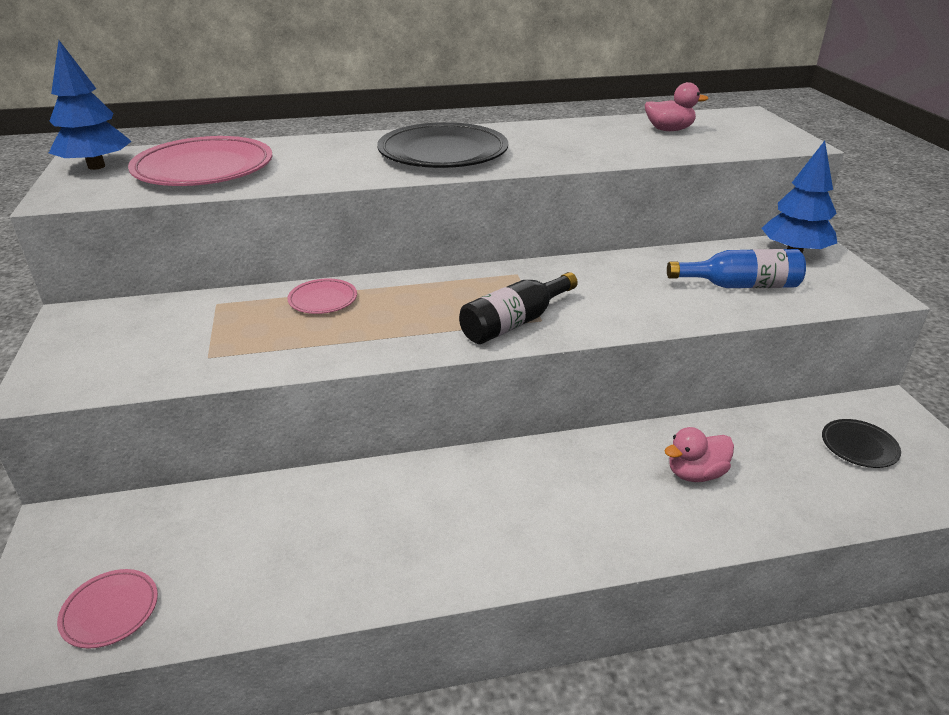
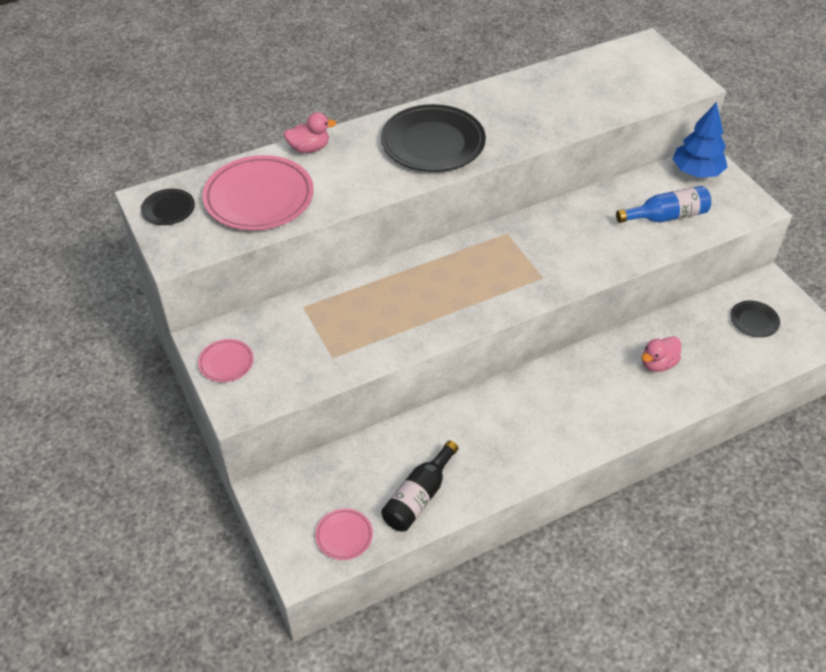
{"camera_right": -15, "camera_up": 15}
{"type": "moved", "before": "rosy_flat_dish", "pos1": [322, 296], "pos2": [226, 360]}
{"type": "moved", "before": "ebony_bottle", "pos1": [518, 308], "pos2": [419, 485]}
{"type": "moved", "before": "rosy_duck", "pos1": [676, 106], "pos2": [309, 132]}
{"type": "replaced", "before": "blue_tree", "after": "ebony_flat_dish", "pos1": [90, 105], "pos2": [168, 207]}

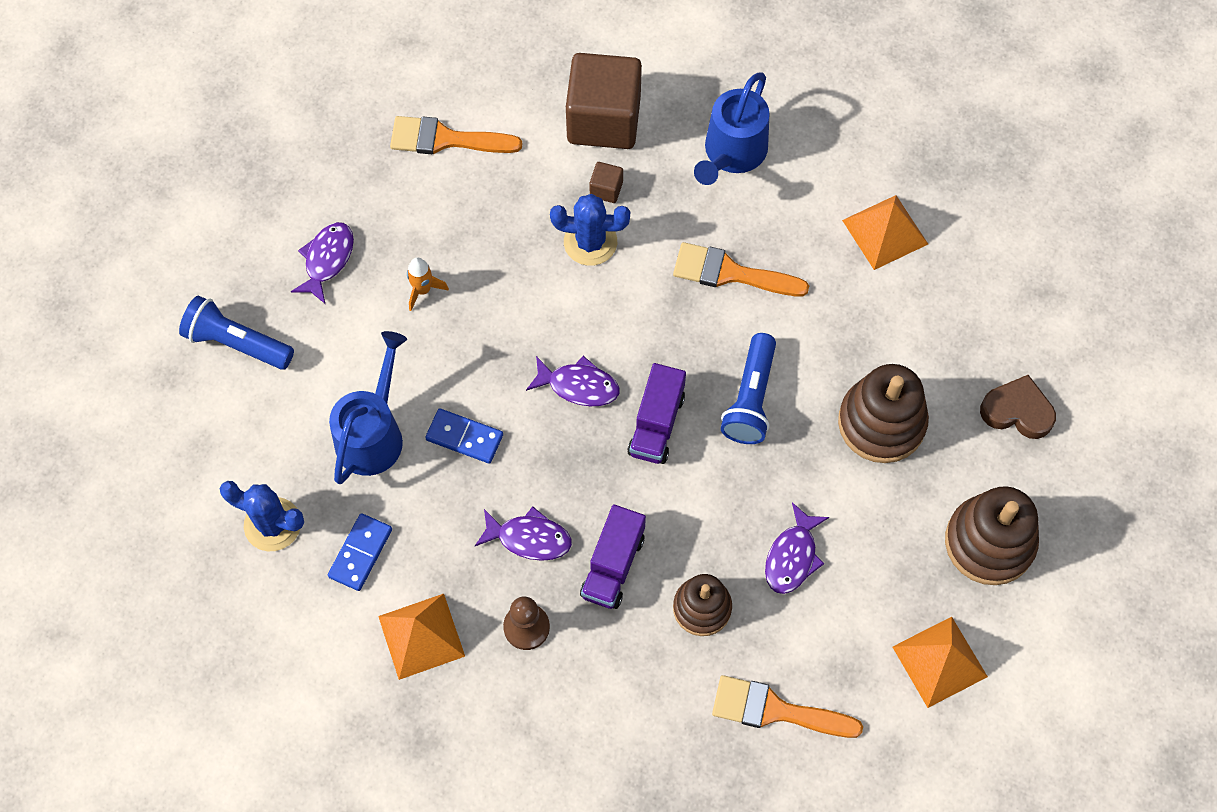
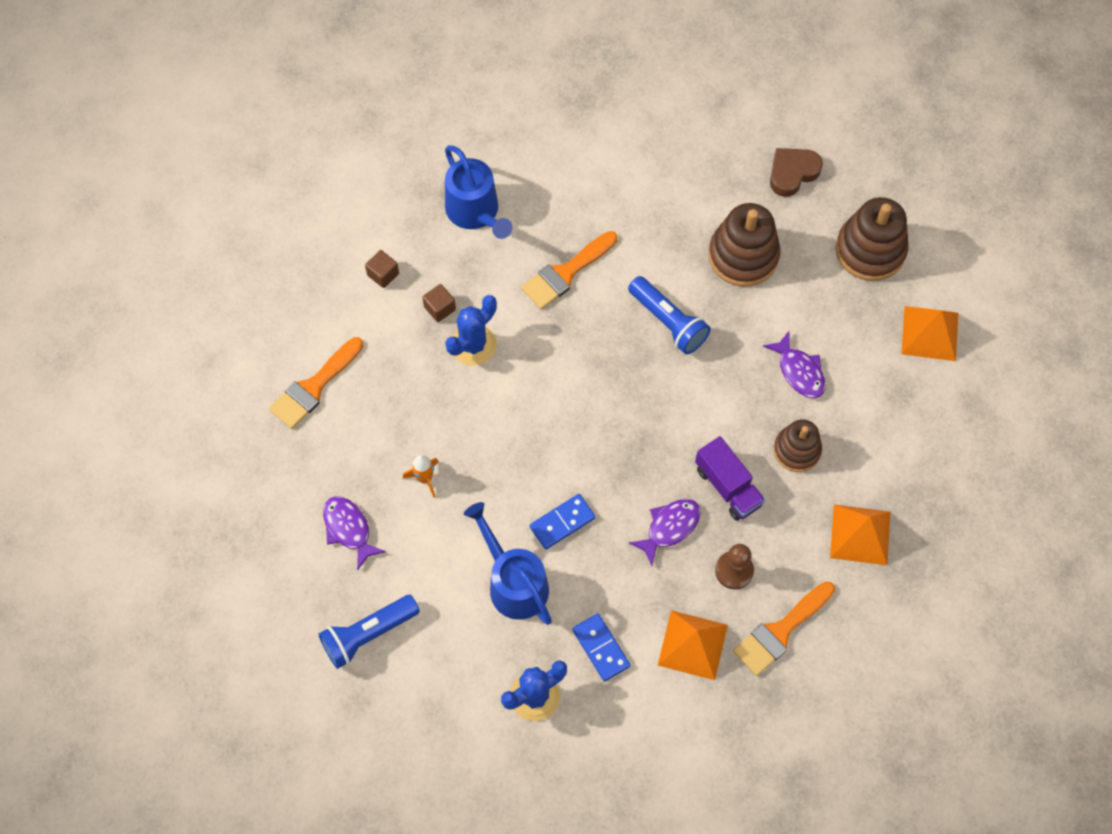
{"camera_right": -55, "camera_up": 0}
{"type": "removed", "before": "violet_fish", "pos1": [572, 381]}
{"type": "removed", "before": "violet_lorry", "pos1": [656, 413]}
{"type": "moved", "before": "bright_orange_paint_brush", "pos1": [787, 706], "pos2": [784, 628]}
{"type": "moved", "before": "bright_orange_solid_pyramid", "pos1": [885, 232], "pos2": [860, 535]}
{"type": "resized", "before": "russet_solid_cube", "pos1": [604, 101], "pos2": [382, 269], "scale": 0.41}

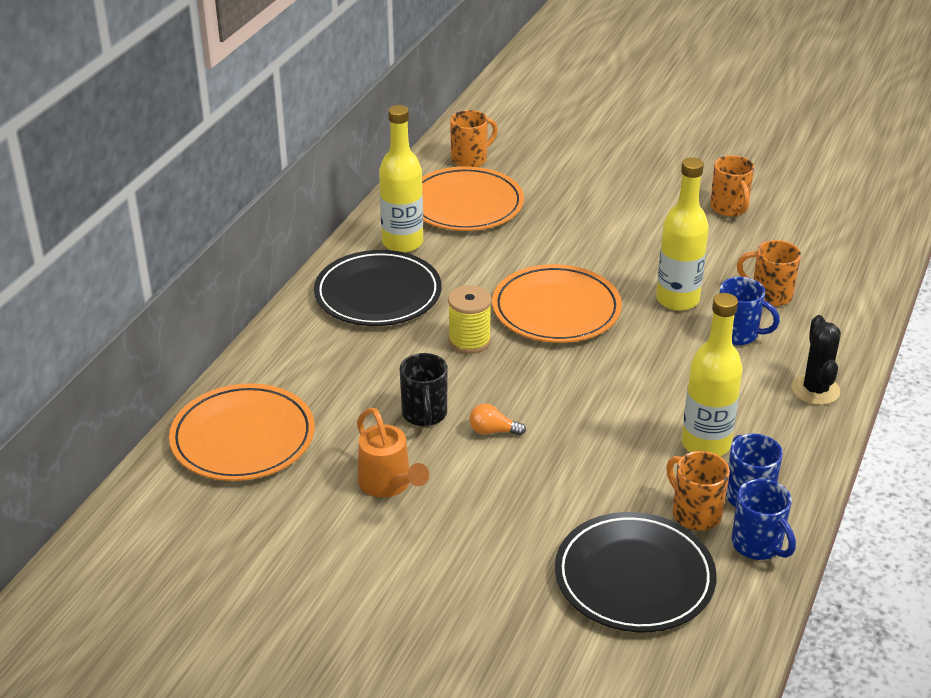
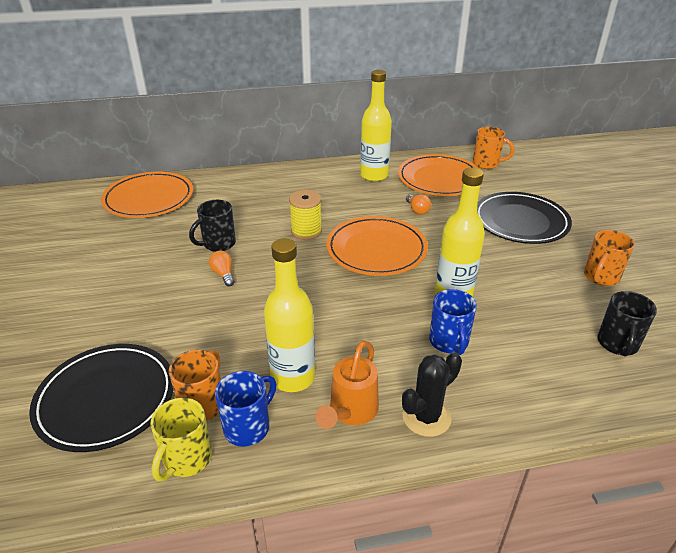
{"camera_right": 55, "camera_up": 0}
{"type": "removed", "before": "bright_orange_coffee_mug", "pos1": [769, 273]}
{"type": "added", "after": "bright_orange_light_bulb", "pos2": [418, 204]}
{"type": "added", "after": "ebony_coffee_mug", "pos2": [627, 324]}
{"type": "moved", "before": "ebony_flat_dish", "pos1": [378, 288], "pos2": [524, 218]}
{"type": "moved", "before": "bright_orange_watering_can", "pos1": [393, 452], "pos2": [347, 385]}
{"type": "recoloured", "before": "blue_coffee_mug", "after": "bright_yellow_coffee_mug", "pos1": [763, 519], "pos2": [181, 439]}

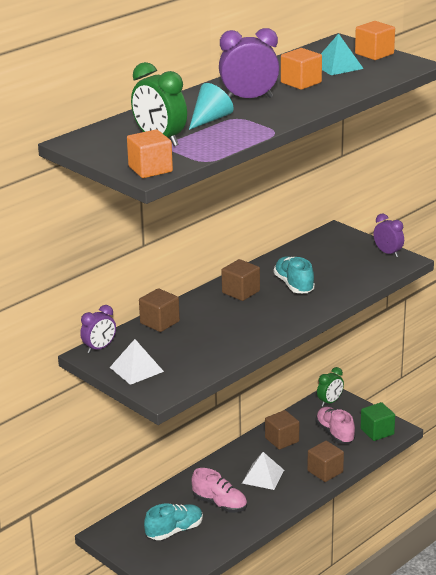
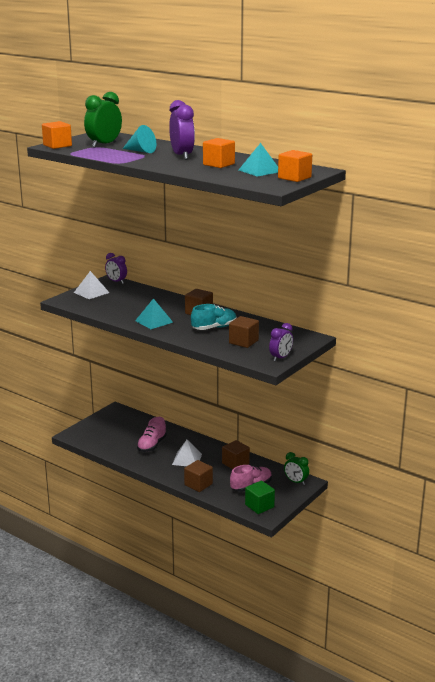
{"camera_right": 80, "camera_up": -5}
{"type": "removed", "before": "aqua_shoe", "pos1": [173, 521]}
{"type": "added", "after": "aqua_solid_pyramid", "pos2": [154, 313]}
{"type": "moved", "before": "russet_solid_cube", "pos1": [159, 310], "pos2": [244, 332]}

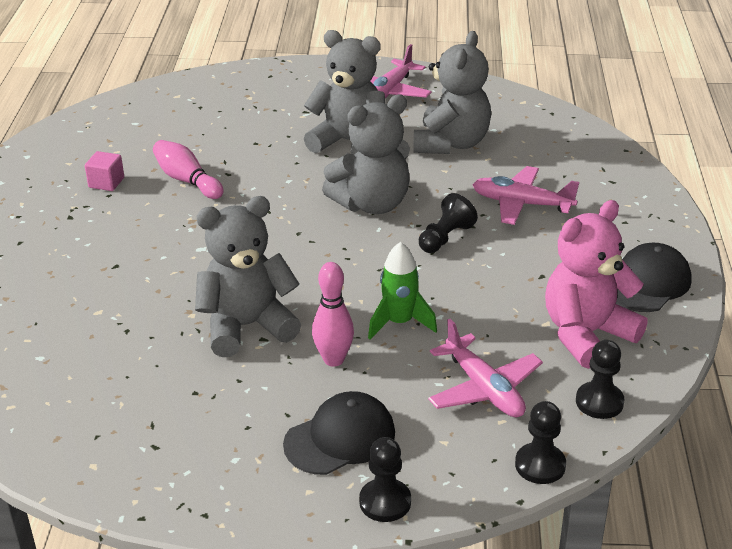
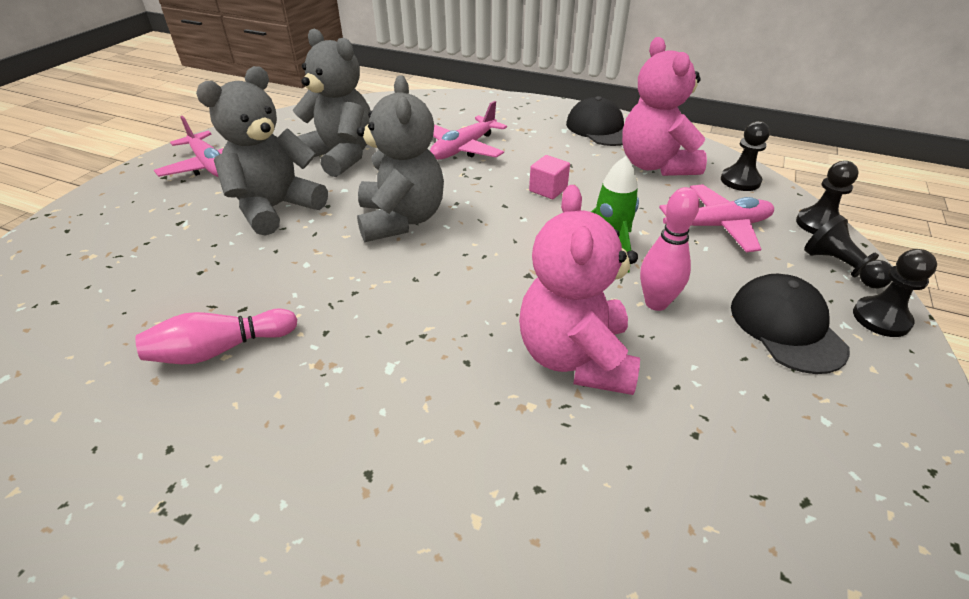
{"camera_right": -70, "camera_up": 5}
{"type": "moved", "before": "rosy_solid_cube", "pos1": [104, 171], "pos2": [549, 177]}
{"type": "moved", "before": "ebony_game_pawn", "pos1": [448, 223], "pos2": [848, 252]}
{"type": "recoloured", "before": "ash-grey_teddy_bear", "after": "rosy_teddy_bear", "pos1": [248, 276], "pos2": [579, 290]}

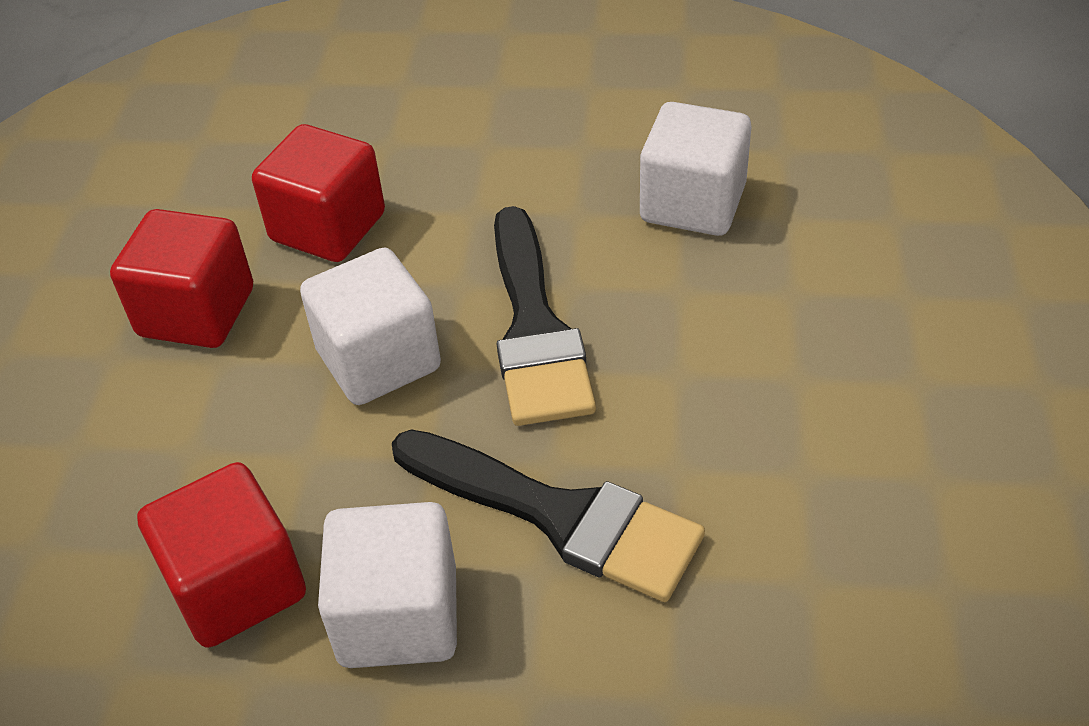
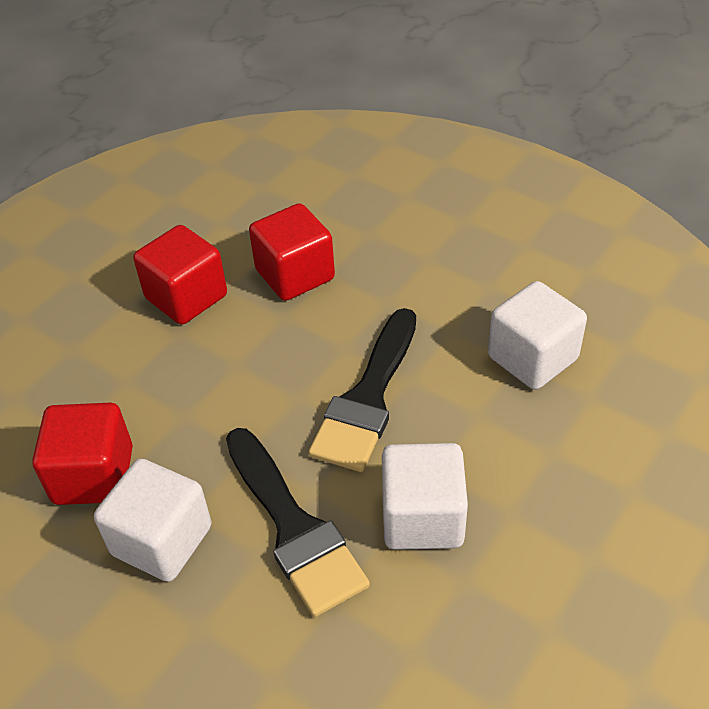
{"camera_right": 30, "camera_up": 0}
{"type": "moved", "before": "white_solid_cube", "pos1": [370, 326], "pos2": [425, 496]}

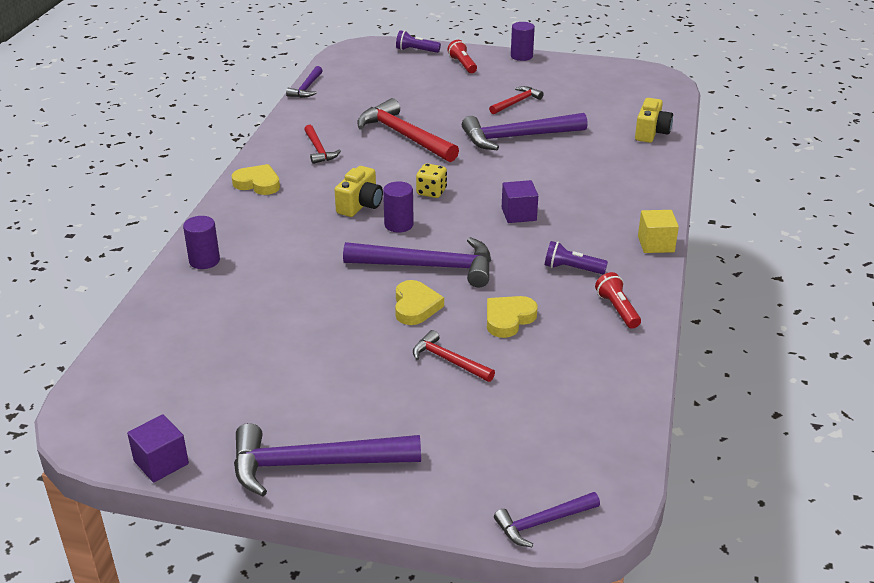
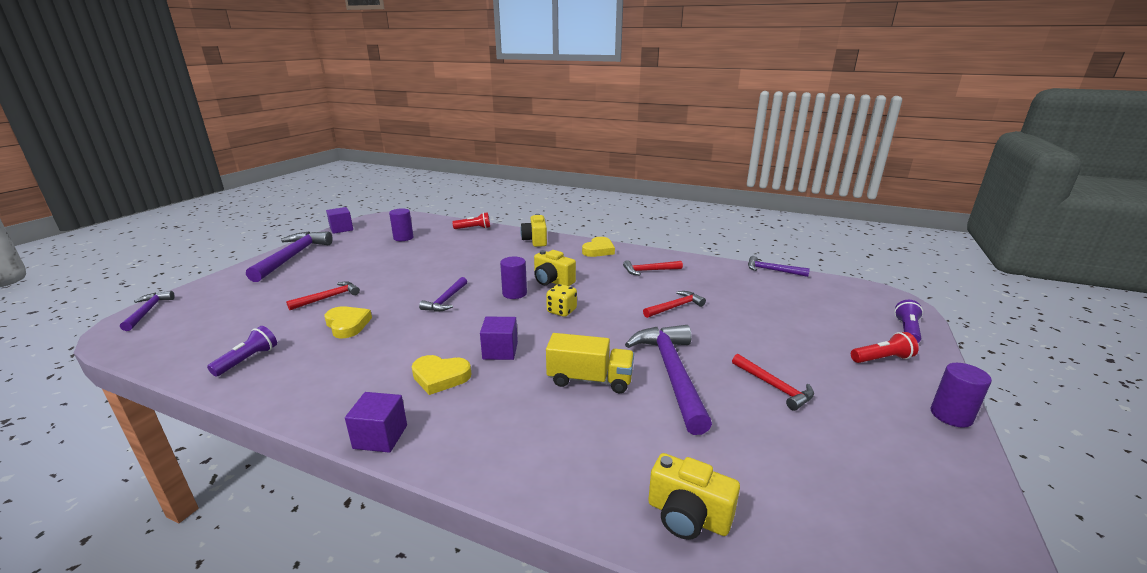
{"camera_right": 100, "camera_up": -10}
{"type": "added", "after": "bright_yellow_photo_camera", "pos2": [533, 230]}
{"type": "added", "after": "bright_yellow_lorry", "pos2": [590, 363]}
{"type": "moved", "before": "violet_cylinder", "pos1": [201, 242], "pos2": [401, 224]}
{"type": "moved", "before": "bright_yellow_love_heart", "pos1": [419, 302], "pos2": [441, 375]}
{"type": "moved", "before": "violet_pocket_torch", "pos1": [576, 257], "pos2": [242, 351]}
{"type": "moved", "before": "crimson_pocket_torch", "pos1": [618, 300], "pos2": [471, 220]}
{"type": "recoloured", "before": "bright_yellow_solid_cube", "after": "violet_solid_cube", "pos1": [658, 231], "pos2": [376, 422]}
{"type": "resized", "before": "violet_hammer", "pos1": [417, 262], "pos2": [443, 294], "scale": 0.54}
{"type": "resized", "before": "crimson_hammer", "pos1": [408, 130], "pos2": [674, 304], "scale": 0.54}

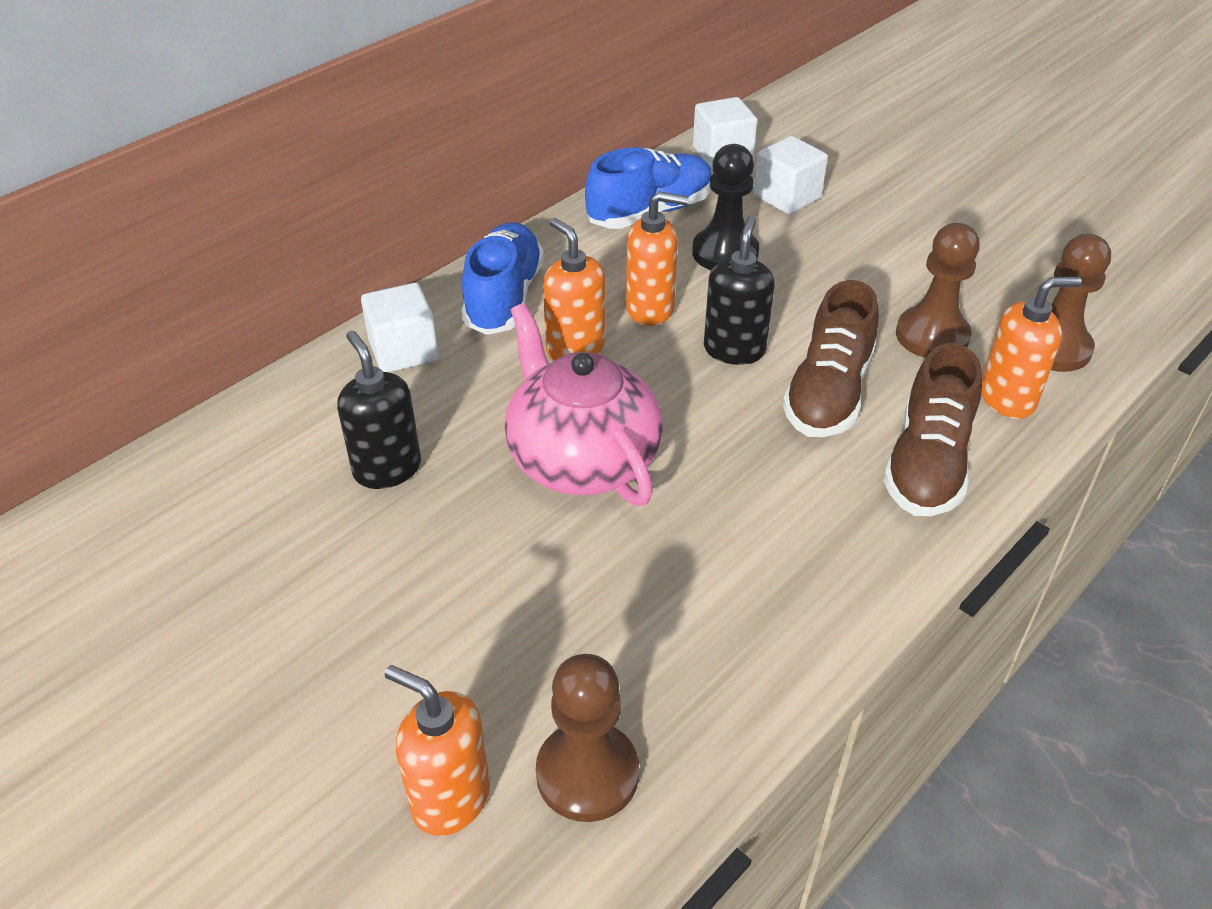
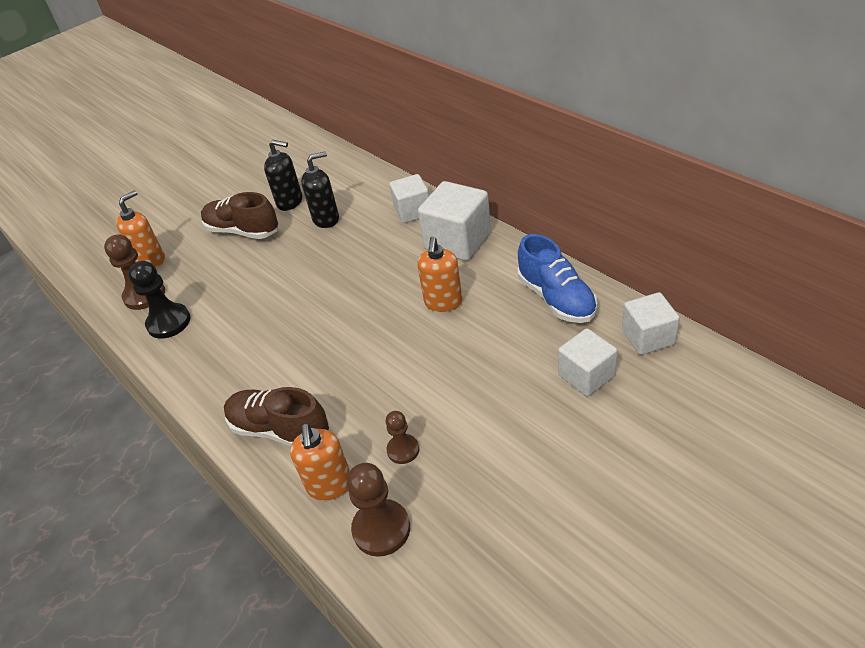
{"camera_right": 100, "camera_up": 0}
{"type": "removed", "before": "rosy_china_teapot", "pos1": [584, 404]}
{"type": "removed", "before": "bright_orange_pump_bottle", "pos1": [574, 289]}
{"type": "moved", "before": "ebony_game_pawn", "pos1": [725, 207], "pos2": [159, 300]}
{"type": "moved", "before": "ebony_pump_bottle", "pos1": [739, 290], "pos2": [283, 175]}
{"type": "moved", "before": "russet_shoe", "pos1": [831, 358], "pos2": [240, 215]}
{"type": "replaced", "before": "blue_shoe", "after": "white_solid_cube", "pos1": [503, 278], "pos2": [454, 221]}
{"type": "resized", "before": "russet_game_pawn", "pos1": [938, 290], "pos2": [402, 437], "scale": 0.61}

